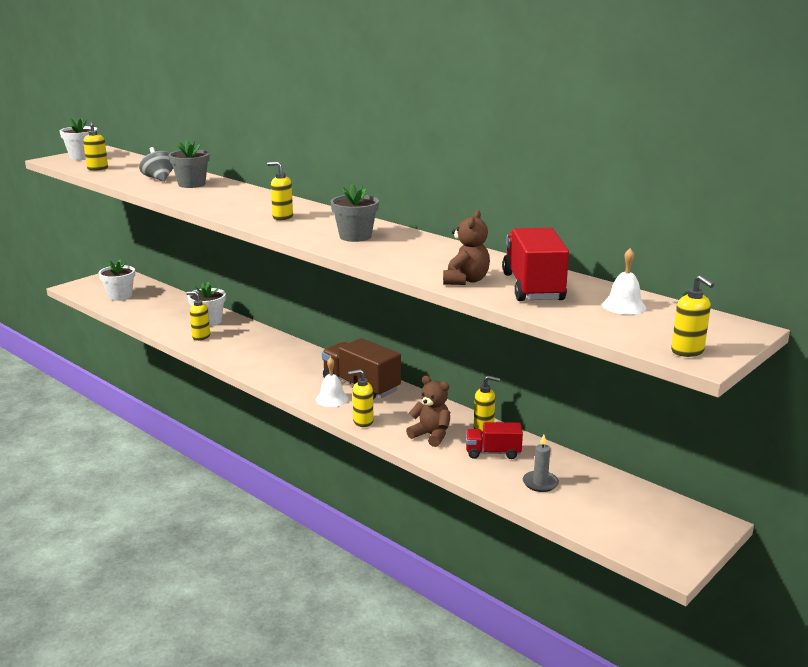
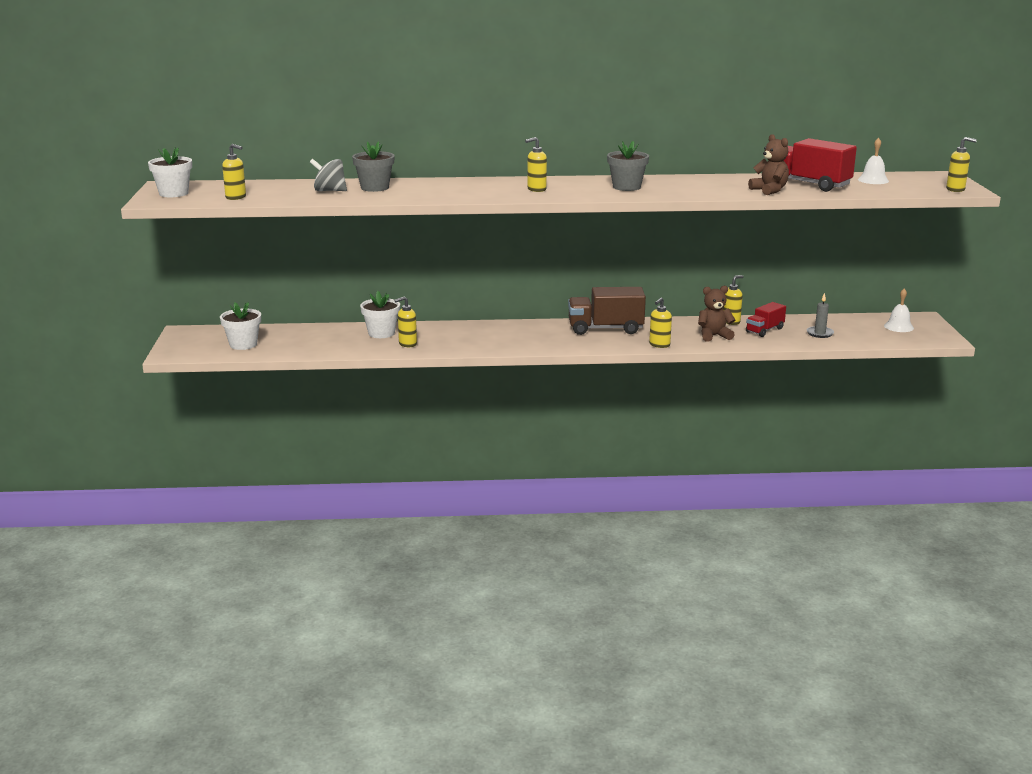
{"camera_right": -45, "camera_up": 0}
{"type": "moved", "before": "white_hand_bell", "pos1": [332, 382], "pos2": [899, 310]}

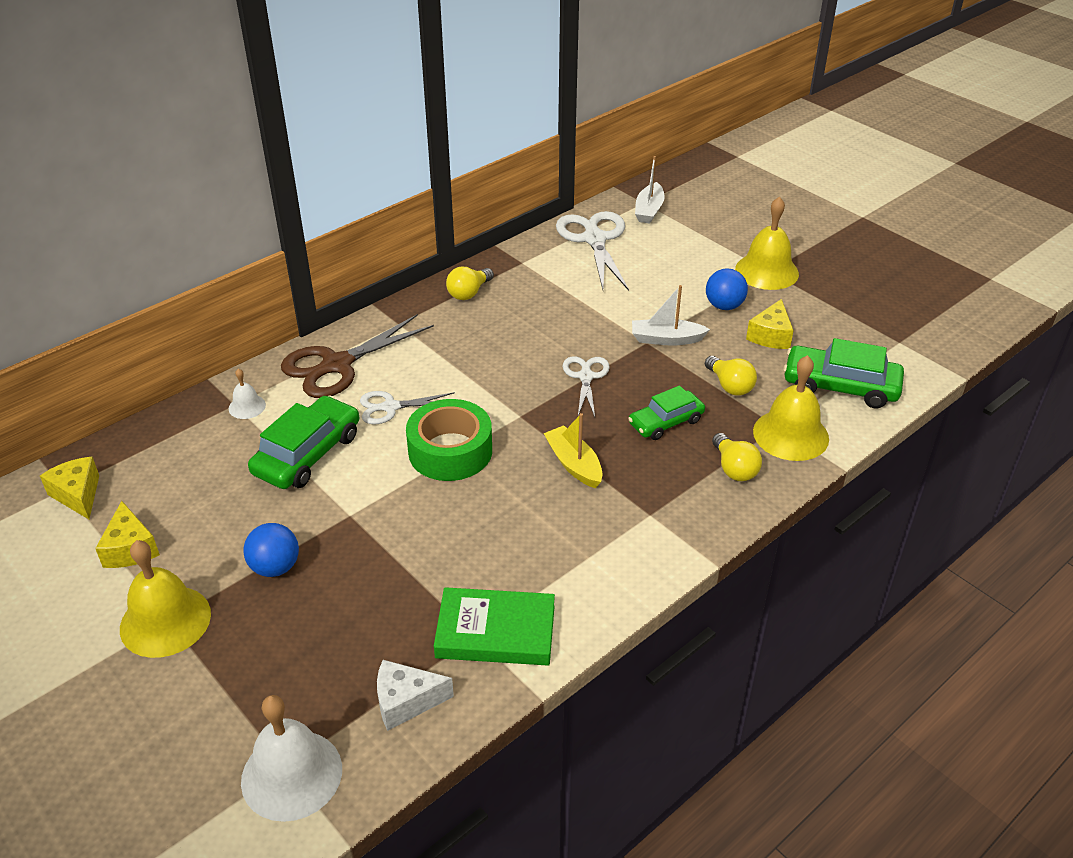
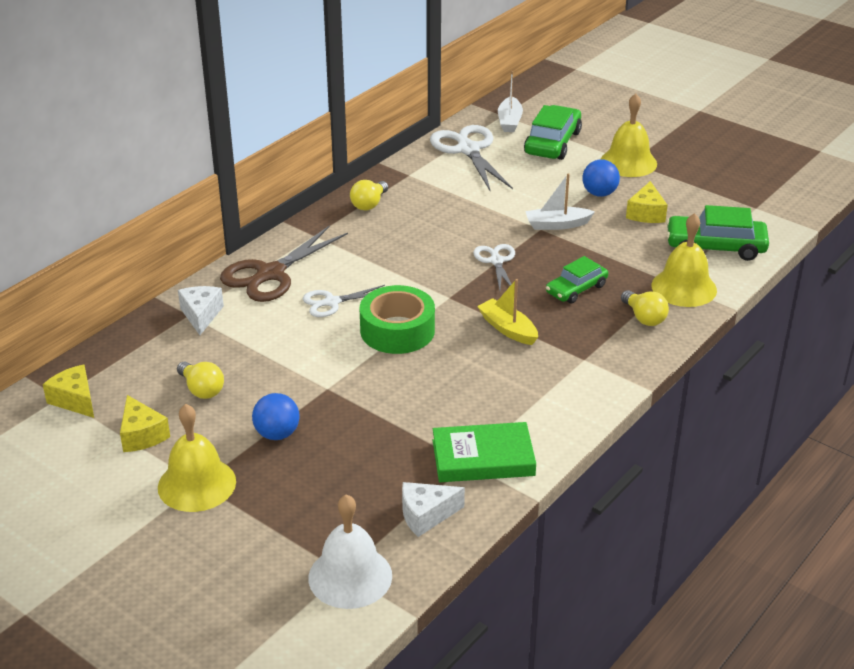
{"camera_right": -10, "camera_up": -5}
{"type": "moved", "before": "leaf-green_toy_car", "pos1": [303, 442], "pos2": [553, 132]}
{"type": "moved", "before": "bright_yellow_light_bulb", "pos1": [731, 376], "pos2": [200, 380]}
{"type": "replaced", "before": "white_hand_bell", "after": "white_piece_of_cheese", "pos1": [247, 393], "pos2": [201, 310]}

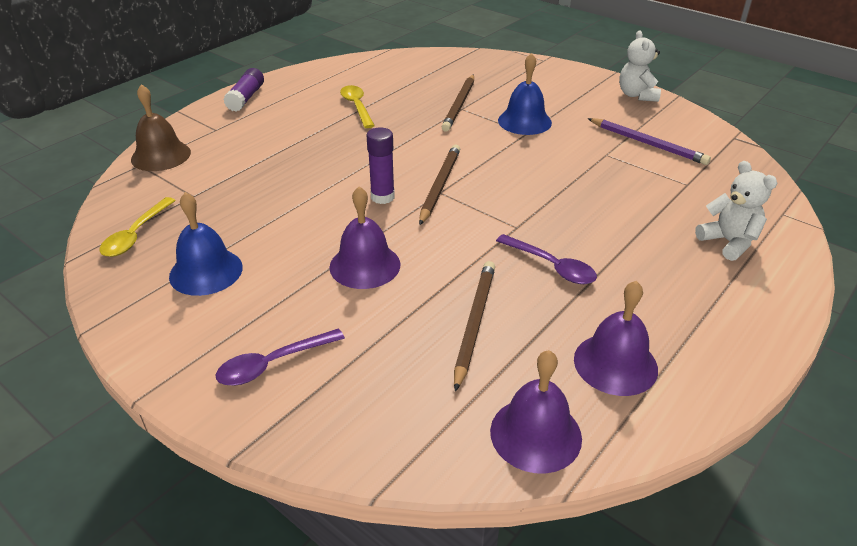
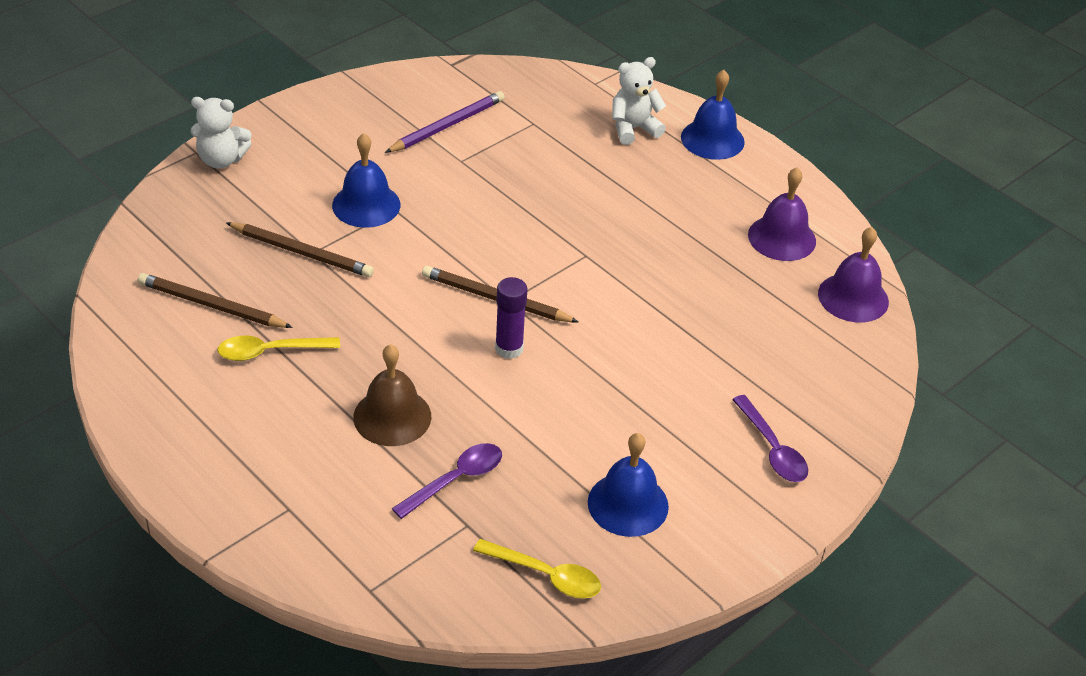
{"camera_right": -85, "camera_up": 5}
{"type": "removed", "before": "violet_stick_of_glue", "pos1": [243, 89]}
{"type": "removed", "before": "violet_hand_bell", "pos1": [365, 237]}
{"type": "added", "after": "blue_hand_bell", "pos2": [713, 115]}
{"type": "moved", "before": "russet_hand_bell", "pos1": [161, 127], "pos2": [392, 395]}
{"type": "moved", "before": "russet_wooden_pencil", "pos1": [474, 326], "pos2": [215, 300]}
{"type": "moved", "before": "violet_spoon", "pos1": [546, 259], "pos2": [447, 481]}
{"type": "moved", "before": "white_teddy_bear", "pos1": [640, 66], "pos2": [221, 132]}

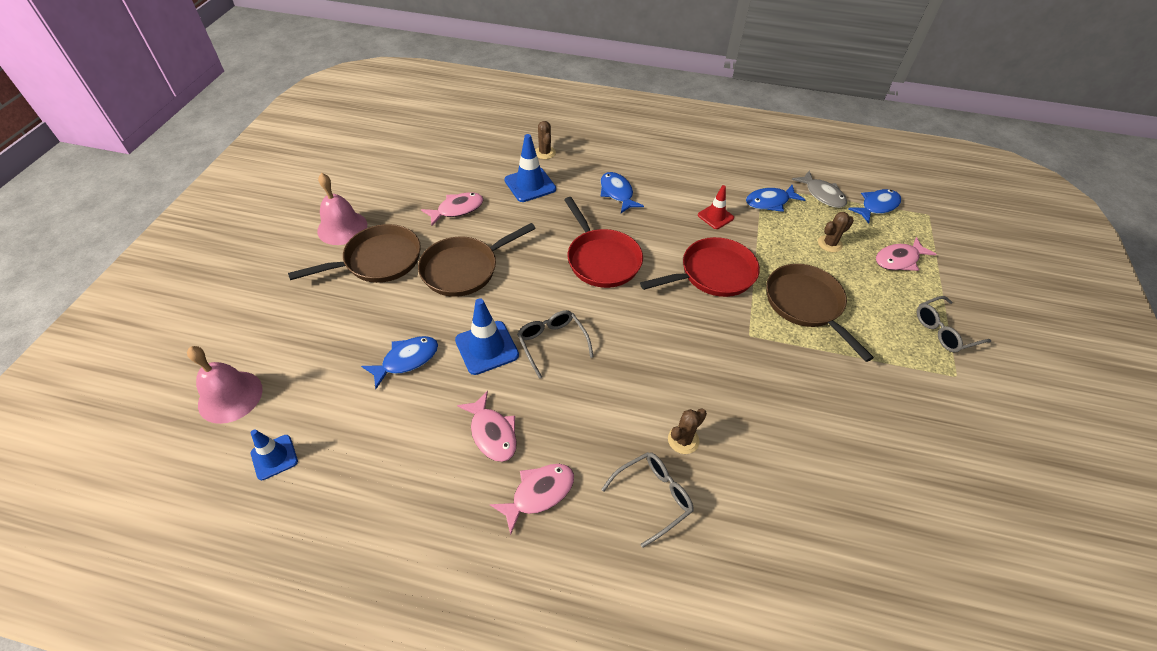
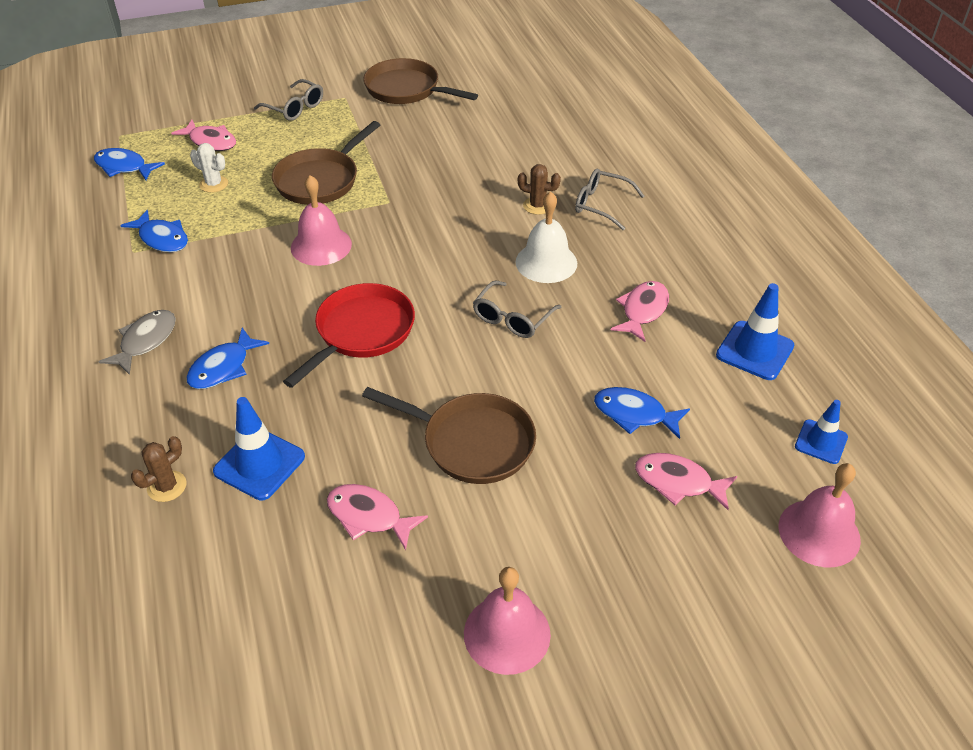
{"camera_right": -120, "camera_up": -5}
{"type": "removed", "before": "crimson_traffic_cone", "pos1": [716, 207]}
{"type": "added", "after": "white_hand_bell", "pos2": [546, 237]}
{"type": "moved", "before": "russet_pan", "pos1": [354, 253], "pos2": [421, 81]}
{"type": "moved", "before": "blue_traffic_cone", "pos1": [487, 336], "pos2": [755, 331]}
{"type": "moved", "before": "rosy_fish", "pos1": [532, 499], "pos2": [686, 481]}
{"type": "moved", "before": "ash-grey_fish", "pos1": [819, 189], "pos2": [137, 342]}
{"type": "replaced", "before": "crimson_pan", "after": "rosy_hand_bell", "pos1": [700, 267], "pos2": [321, 220]}
{"type": "recoloured", "before": "russet_prickly_plant", "after": "white_prickly_plant", "pos1": [836, 232], "pos2": [209, 168]}

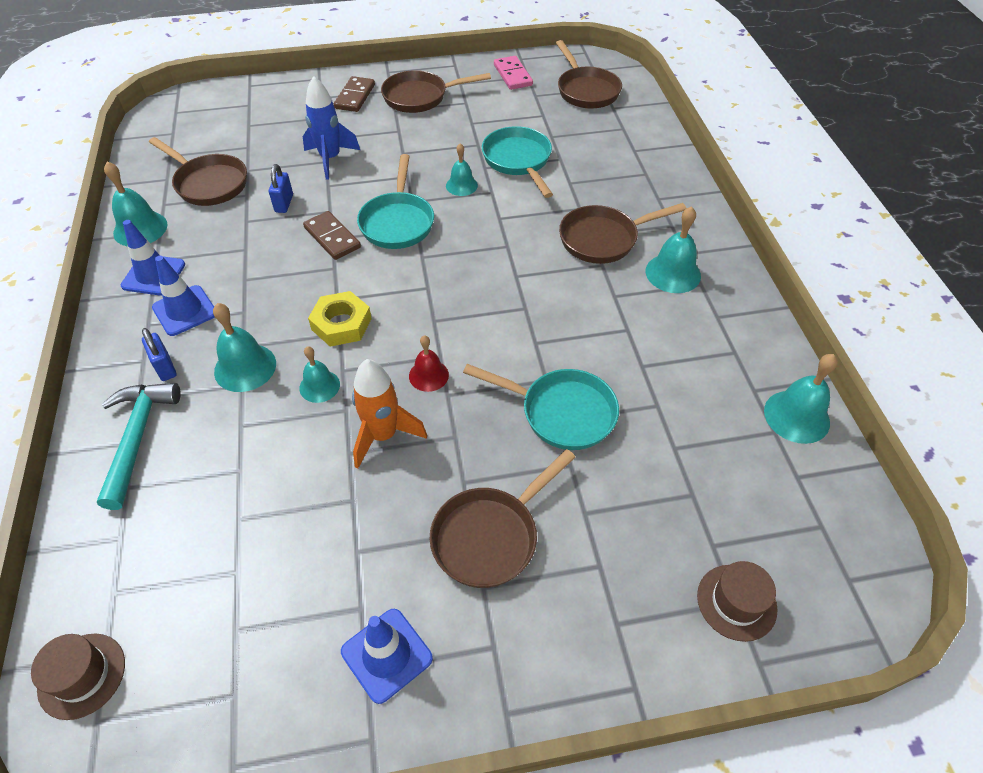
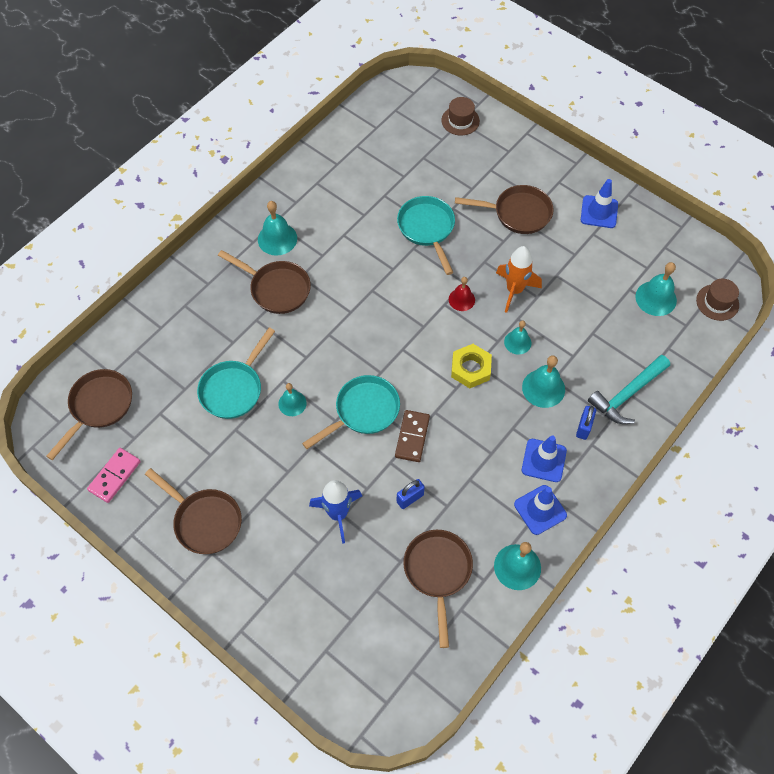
{"camera_right": -130, "camera_up": 10}
{"type": "removed", "before": "russet_domino_tile", "pos1": [354, 94]}
{"type": "moved", "before": "aqua_hand_bell", "pos1": [801, 399], "pos2": [656, 289]}

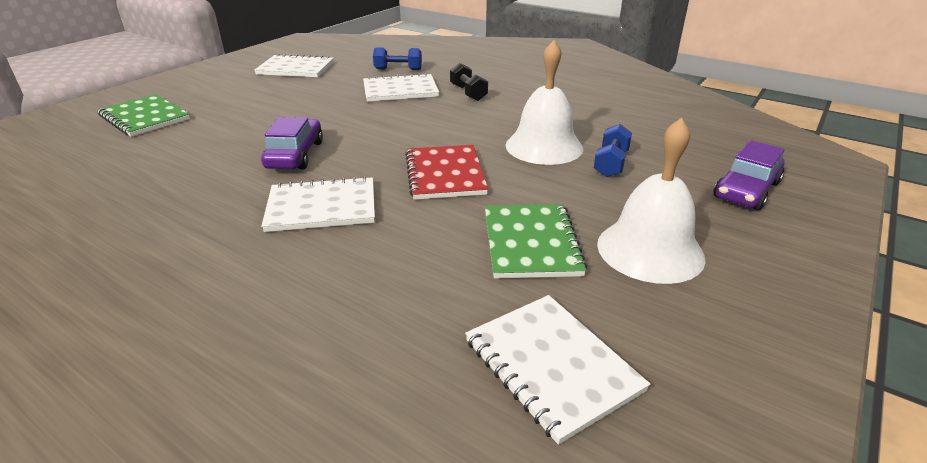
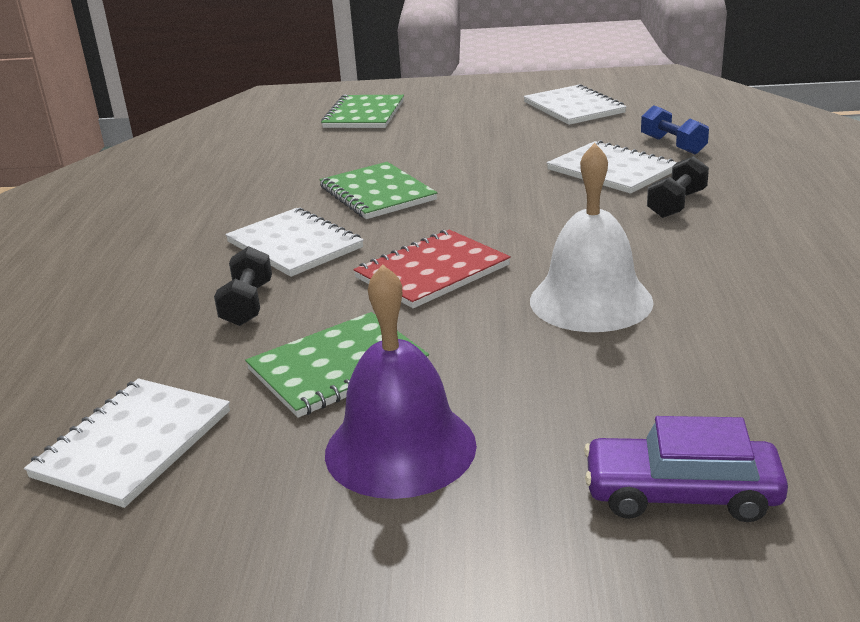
{"camera_right": 60, "camera_up": -5}
{"type": "removed", "before": "blue_dumbbell", "pos1": [613, 150]}
{"type": "added", "after": "ebony_dumbbell", "pos2": [243, 286]}
{"type": "replaced", "before": "violet_toy_car", "after": "leaf-green_exercise_book", "pos1": [292, 143], "pos2": [378, 190]}
{"type": "recoloured", "before": "white_hand_bell", "after": "violet_hand_bell", "pos1": [651, 200], "pos2": [401, 381]}

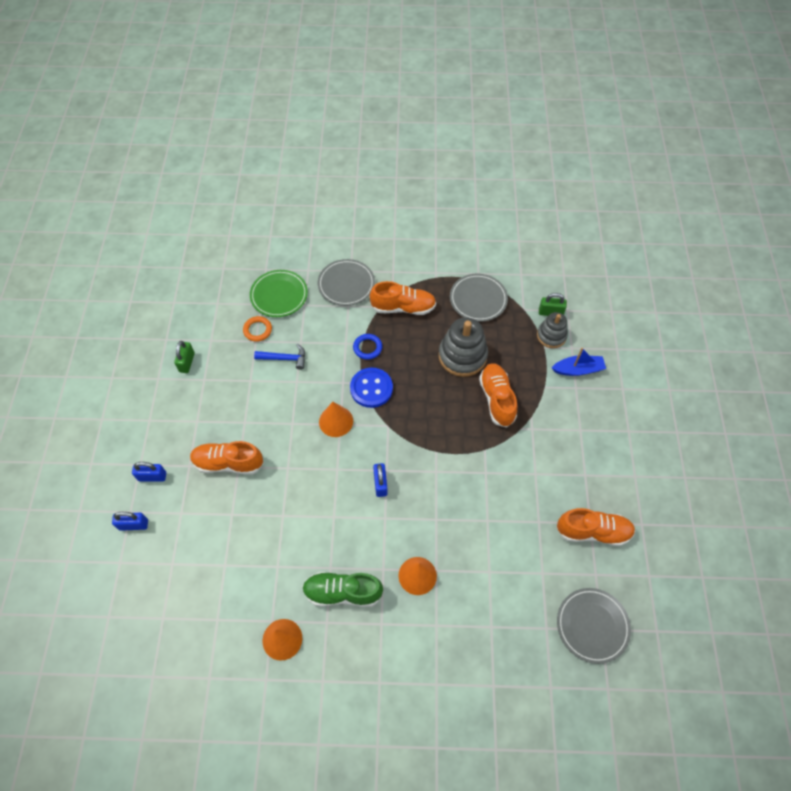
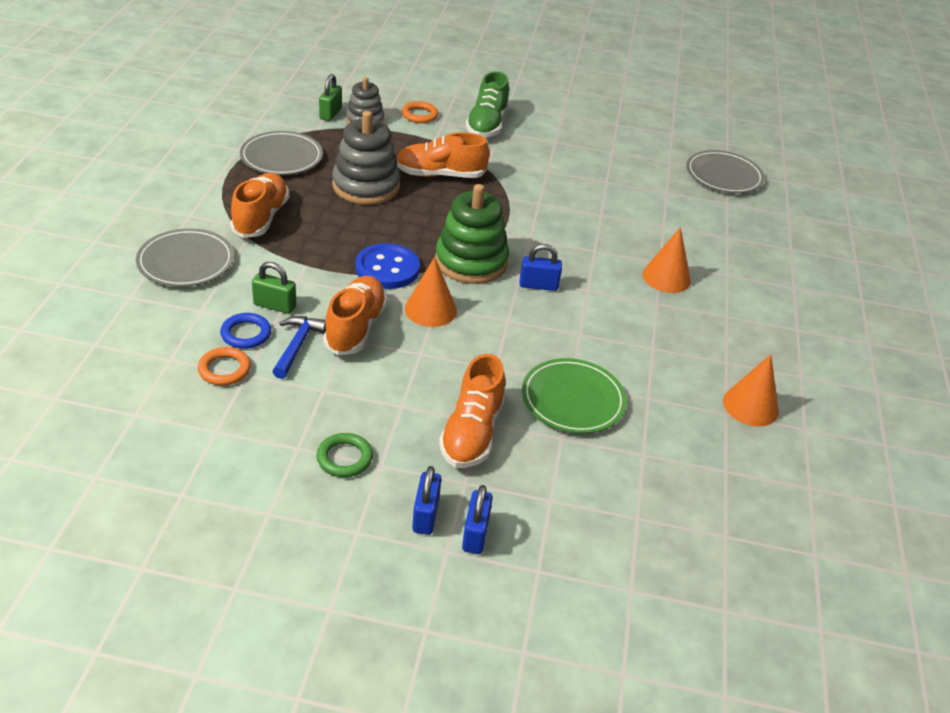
{"camera_right": -85, "camera_up": -20}
{"type": "added", "after": "leaf-green_hoop", "pos2": [344, 455]}
{"type": "added", "after": "leaf-green_stacking_toy", "pos2": [472, 234]}
{"type": "moved", "before": "blue_padlock", "pos1": [130, 521], "pos2": [426, 500]}
{"type": "moved", "before": "leaf-green_padlock", "pos1": [184, 357], "pos2": [274, 288]}
{"type": "moved", "before": "leaf-green_flat_dish", "pos1": [279, 293], "pos2": [574, 395]}
{"type": "moved", "before": "leaf-green_shoe", "pos1": [342, 589], "pos2": [487, 104]}
{"type": "moved", "before": "blue_hoop", "pos1": [367, 347], "pos2": [245, 331]}
{"type": "moved", "before": "bright_orange_shoe", "pos1": [595, 527], "pos2": [355, 315]}
{"type": "replaced", "before": "blue_boat", "after": "bright_orange_hoop", "pos1": [579, 362], "pos2": [420, 112]}

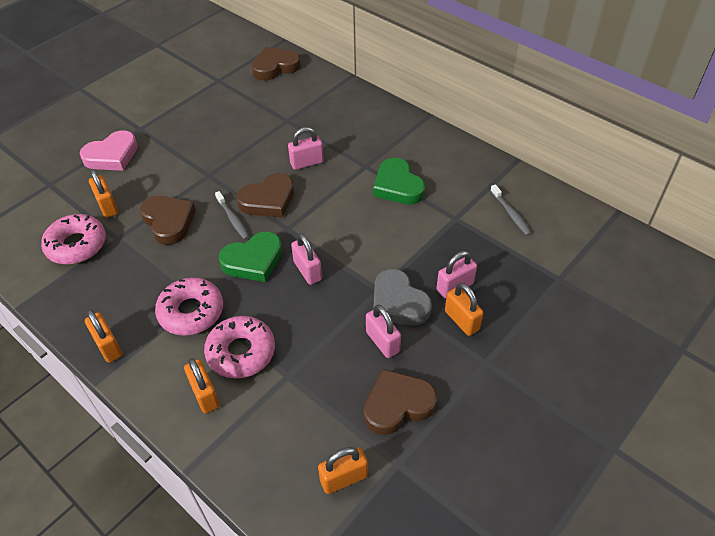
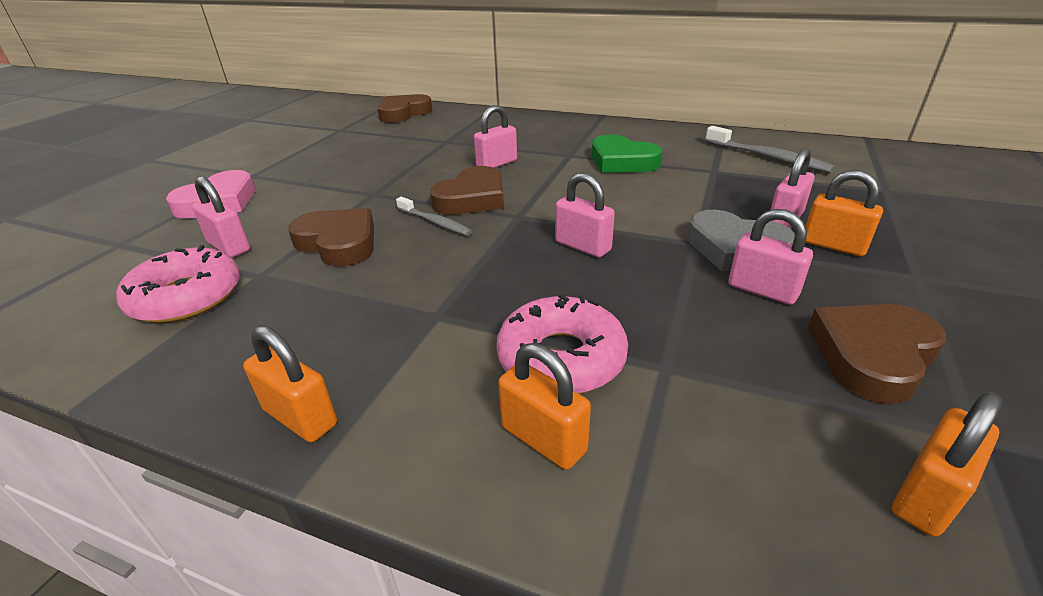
{"camera_right": -20, "camera_up": -15}
{"type": "removed", "before": "rosy_doughnut", "pos1": [189, 306]}
{"type": "removed", "before": "leaf-green_love_heart", "pos1": [250, 257]}
{"type": "recoloured", "before": "bright_orange_padlock", "after": "rosy_padlock", "pos1": [103, 193], "pos2": [221, 217]}
{"type": "resized", "before": "ash-grey_dental_brush", "pos1": [510, 210], "pos2": [770, 149], "scale": 1.55}

